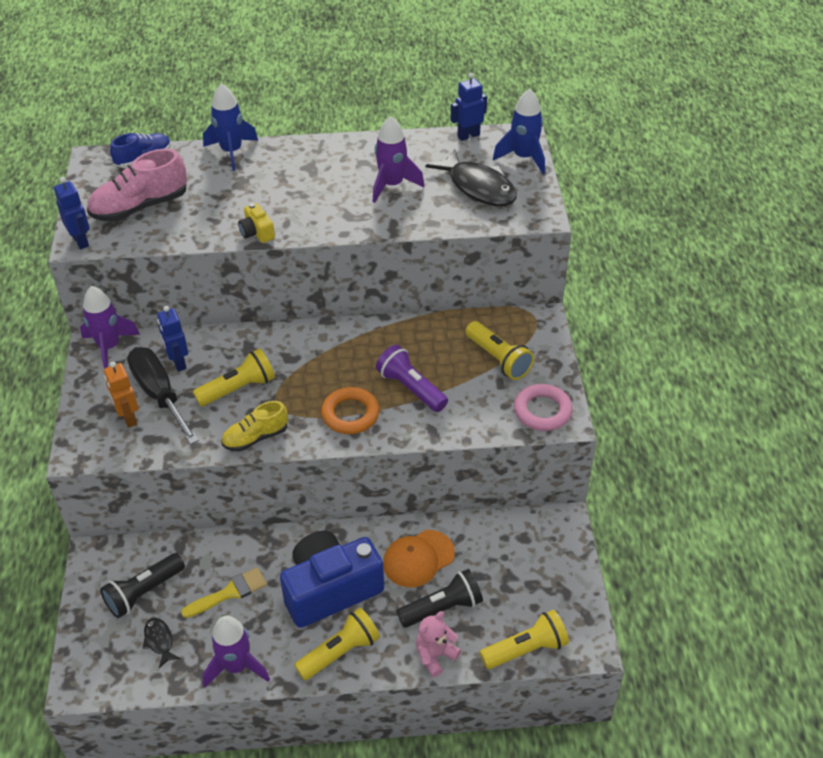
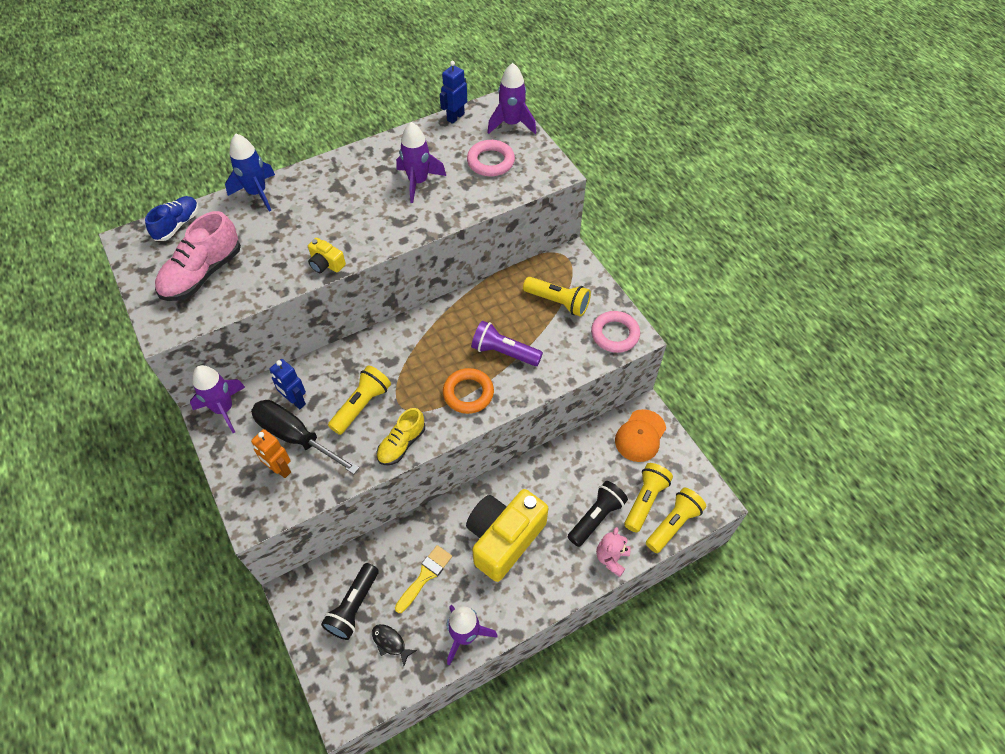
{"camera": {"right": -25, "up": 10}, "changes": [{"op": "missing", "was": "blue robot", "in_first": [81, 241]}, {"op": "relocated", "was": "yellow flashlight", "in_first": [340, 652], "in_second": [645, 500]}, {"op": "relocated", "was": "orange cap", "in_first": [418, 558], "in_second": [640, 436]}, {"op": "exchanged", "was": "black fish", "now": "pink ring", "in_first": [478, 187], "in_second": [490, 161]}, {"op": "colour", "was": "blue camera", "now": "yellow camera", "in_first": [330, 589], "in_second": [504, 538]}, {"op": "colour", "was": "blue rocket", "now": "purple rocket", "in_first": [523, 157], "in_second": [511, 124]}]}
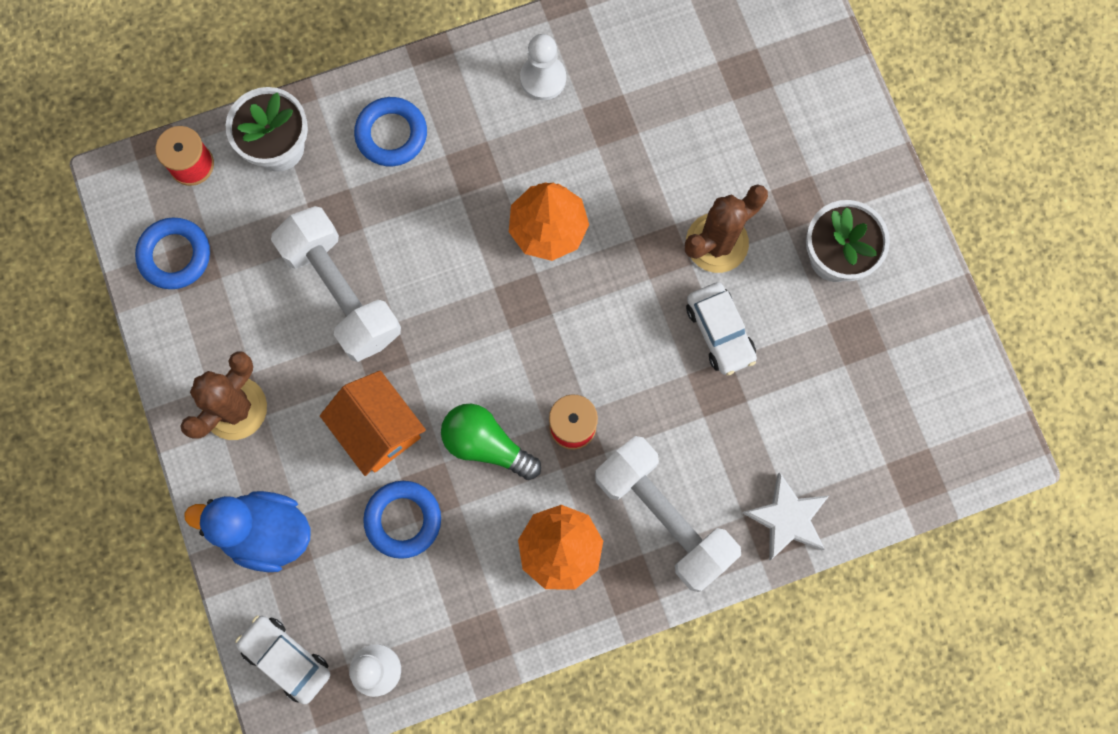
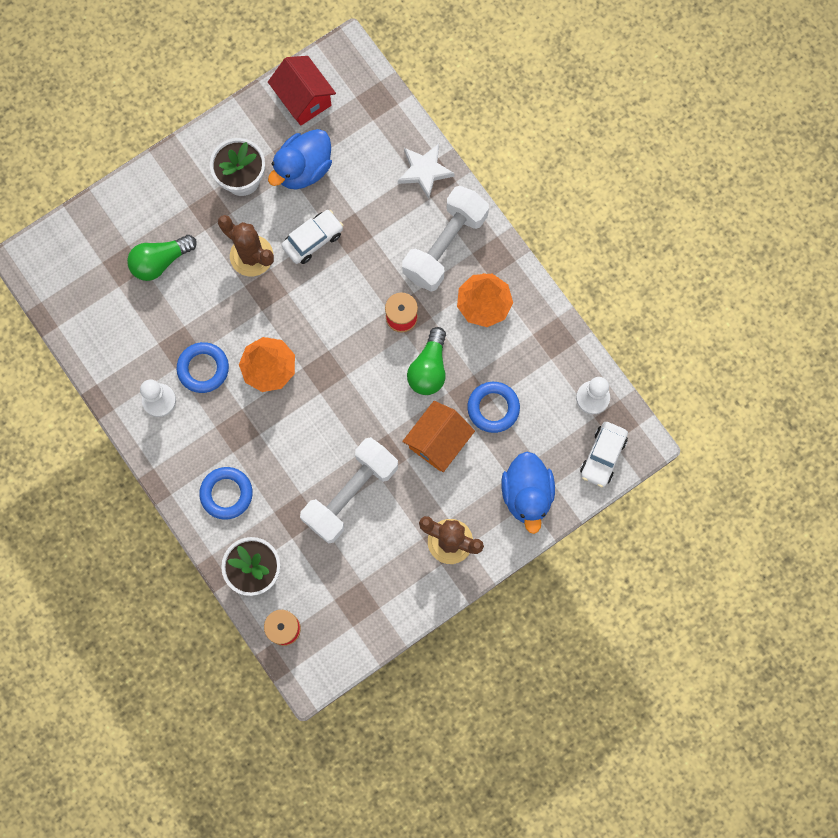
{"camera": {"right": -105, "up": 0}, "changes": [{"op": "appeared", "now": "green light bulb", "in_second": [160, 261]}, {"op": "appeared", "now": "red house", "in_second": [303, 99]}, {"op": "appeared", "now": "blue duck", "in_second": [303, 169]}, {"op": "relocated", "was": "blue ring", "in_first": [175, 255], "in_second": [203, 369]}]}
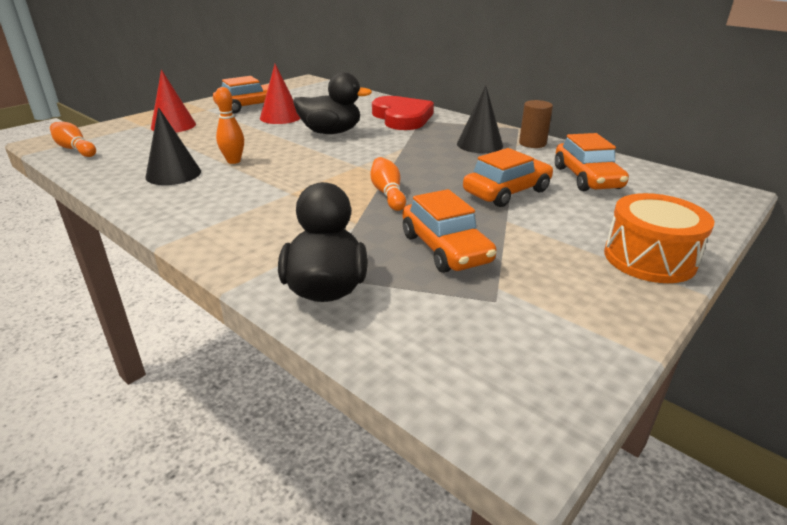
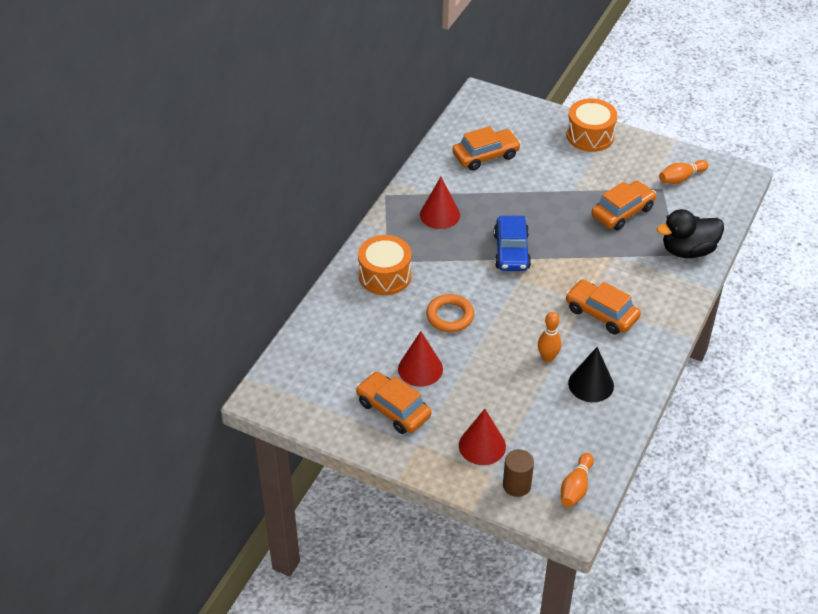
{"camera": {"right": -105, "up": 15}, "changes": [{"op": "appeared", "now": "blue car", "in_second": [511, 251]}, {"op": "relocated", "was": "orange bowling pin", "in_first": [388, 193], "in_second": [681, 178]}, {"op": "relocated", "was": "orange car", "in_first": [506, 192], "in_second": [601, 313]}, {"op": "relocated", "was": "brown cylinder", "in_first": [532, 143], "in_second": [517, 485]}, {"op": "exchanged", "was": "black duck", "now": "orange ring", "in_first": [331, 132], "in_second": [450, 316]}, {"op": "exchanged", "was": "red heart", "now": "orange drum", "in_first": [402, 117], "in_second": [385, 275]}, {"op": "colour", "was": "black cone", "now": "red cone", "in_first": [479, 144], "in_second": [440, 214]}]}
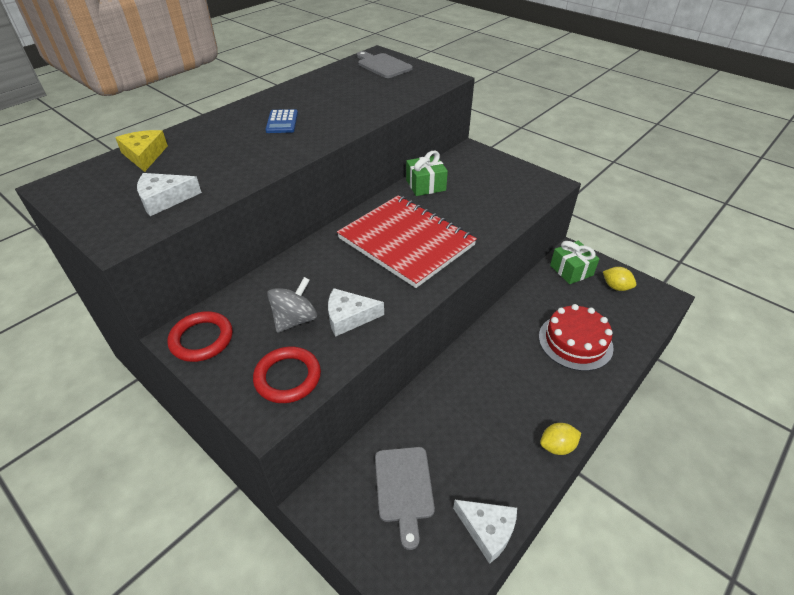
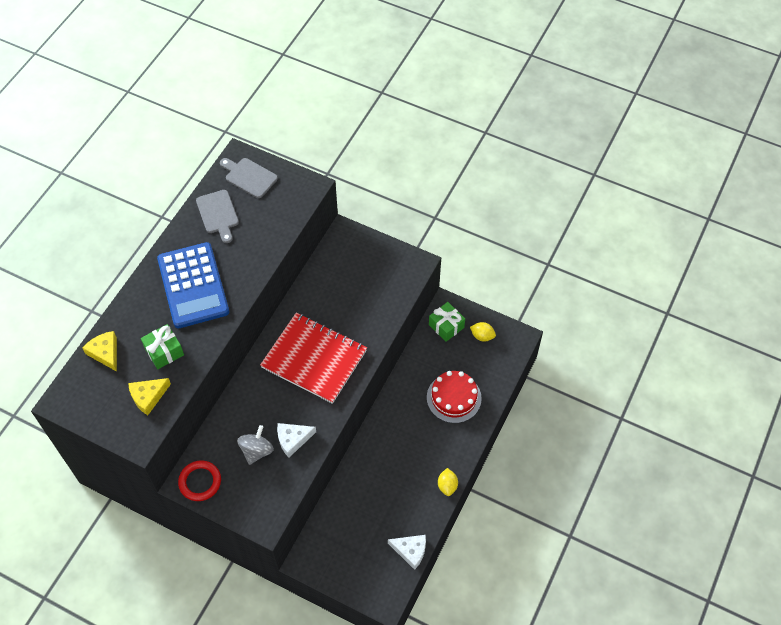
{"camera": {"right": -15, "up": 15}, "changes": [{"op": "missing", "was": "red ring", "in_first": [287, 377]}, {"op": "relocated", "was": "grey cutting board", "in_first": [404, 488], "in_second": [218, 214]}, {"op": "relocated", "was": "green gift", "in_first": [425, 185], "in_second": [164, 351]}, {"op": "colour", "was": "white cheese", "now": "yellow cheese", "in_first": [164, 199], "in_second": [148, 397]}, {"op": "spun", "was": "yellow lemon", "in_first": [557, 446], "in_second": [447, 486], "clockwise": -60}, {"op": "size", "was": "blue calculator", "in_first": [282, 122], "in_second": [193, 285], "ratio": 2.45}]}
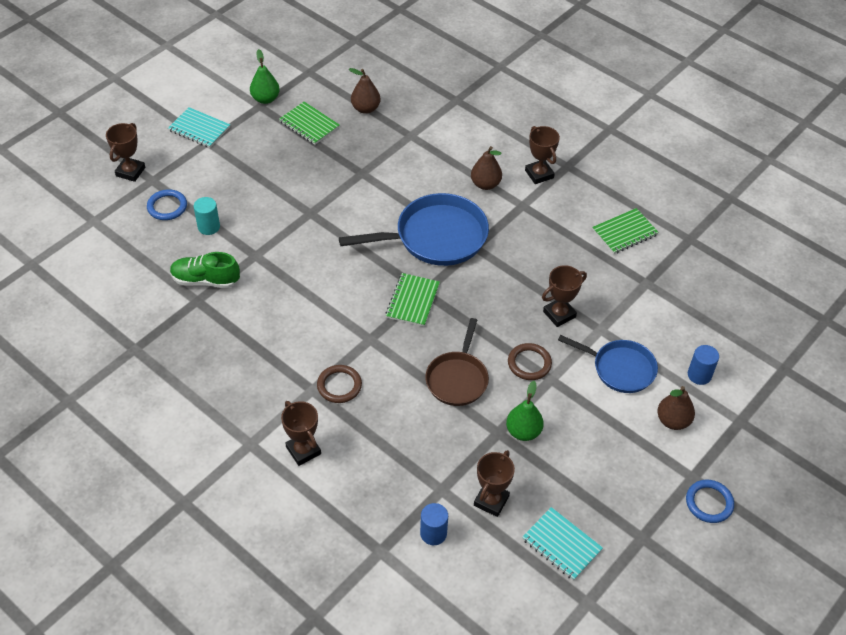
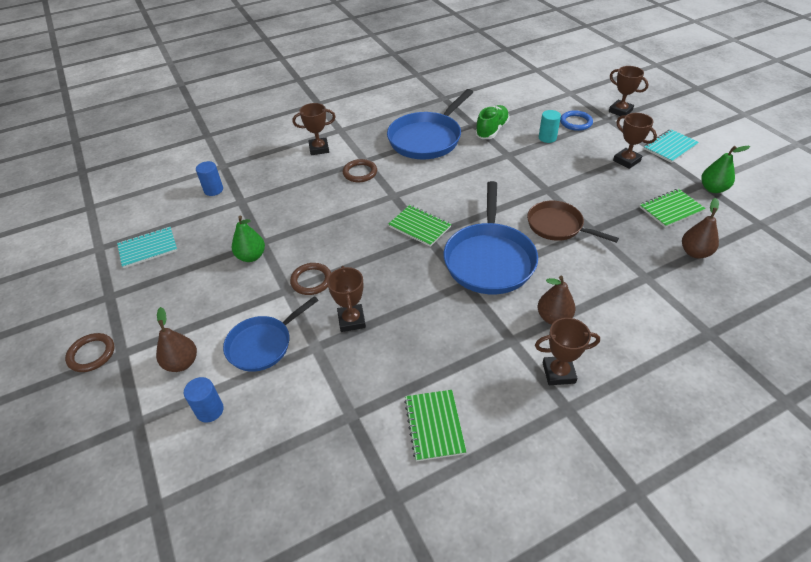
{"camera": {"right": 115, "up": -5}, "changes": [{"op": "appeared", "now": "blue pan", "in_second": [427, 138]}, {"op": "relocated", "was": "brown pan", "in_first": [457, 379], "in_second": [558, 226]}, {"op": "relocated", "was": "brown trophy", "in_first": [491, 501], "in_second": [626, 161]}, {"op": "colour", "was": "blue ring", "now": "brown ring", "in_first": [709, 503], "in_second": [91, 354]}]}
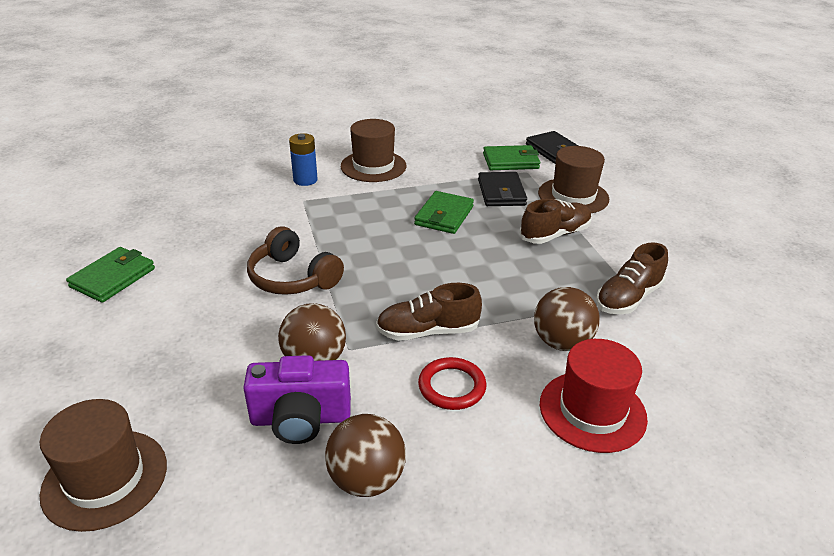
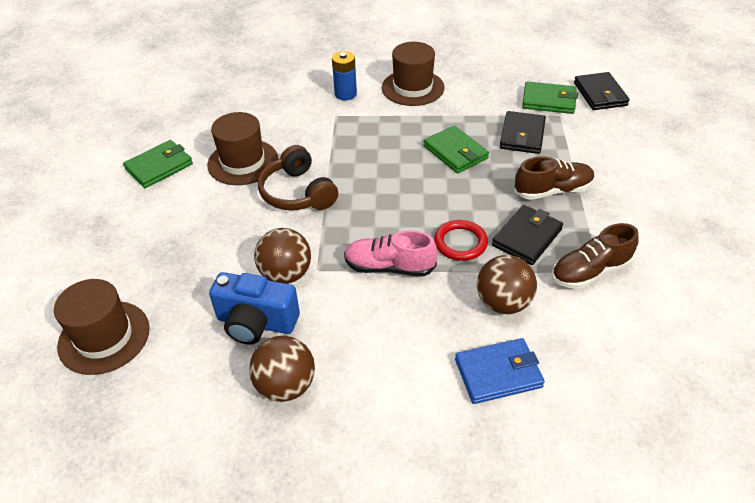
{"camera": {"right": 20, "up": 10}, "changes": [{"op": "appeared", "now": "black wallet", "in_second": [527, 237]}, {"op": "relocated", "was": "red ring", "in_first": [452, 386], "in_second": [460, 243]}, {"op": "relocated", "was": "brown hat", "in_first": [573, 196], "in_second": [243, 162]}, {"op": "exchanged", "was": "red hat", "now": "blue wallet", "in_first": [592, 411], "in_second": [498, 373]}, {"op": "colour", "was": "purple camera", "now": "blue camera", "in_first": [300, 419], "in_second": [256, 323]}, {"op": "colour", "was": "brown shoe", "now": "pink shoe", "in_first": [428, 331], "in_second": [389, 267]}, {"op": "spun", "was": "green wallet", "in_first": [444, 216], "in_second": [455, 152], "clockwise": -75}]}
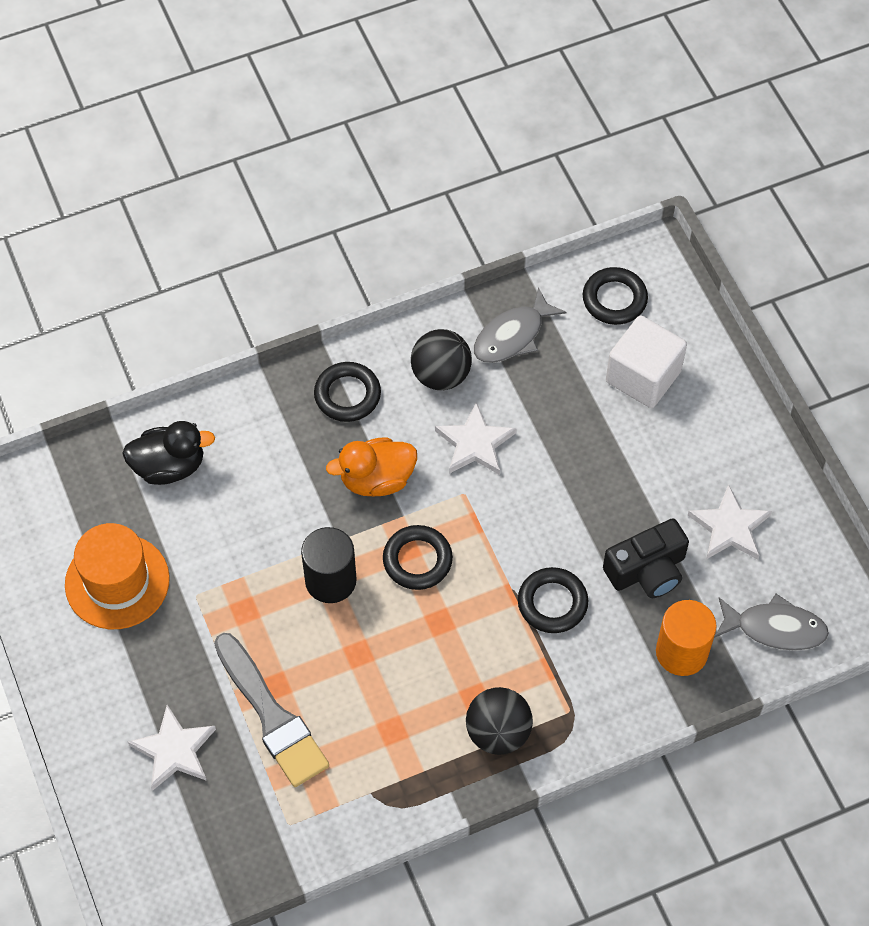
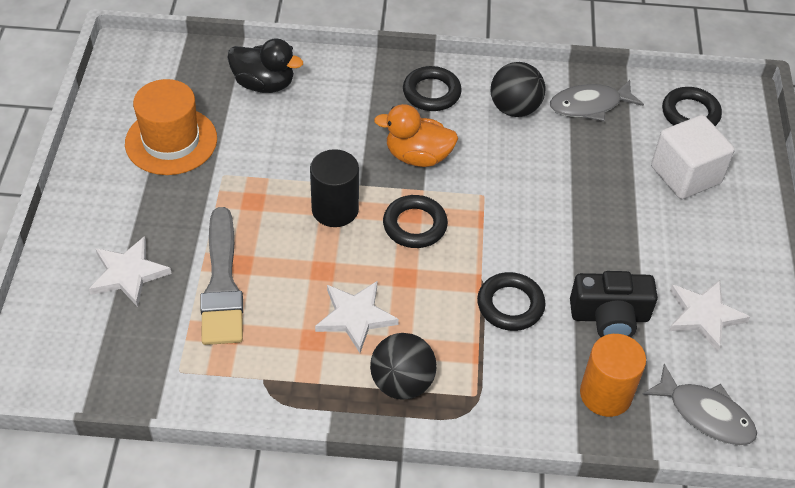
{"camera": {"right": 25, "up": -10}, "changes": [{"op": "relocated", "was": "white star", "in_first": [475, 443], "in_second": [355, 317]}]}
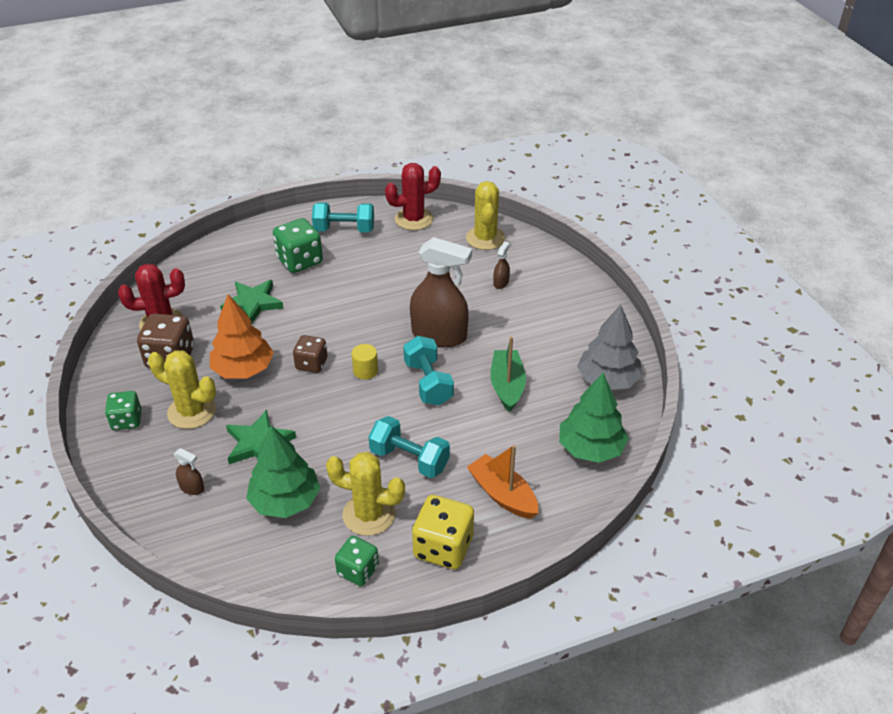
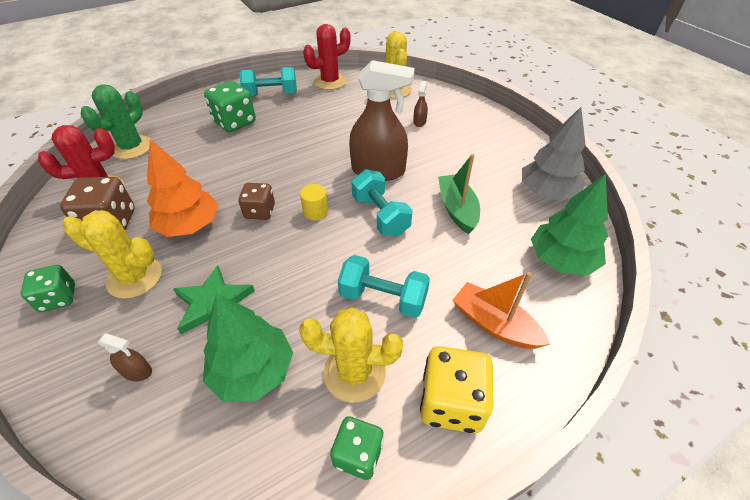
{"camera": {"right": -10, "up": 5}, "changes": [{"op": "missing", "was": "green star", "in_first": [253, 303]}, {"op": "appeared", "now": "green cactus", "in_second": [132, 147]}]}
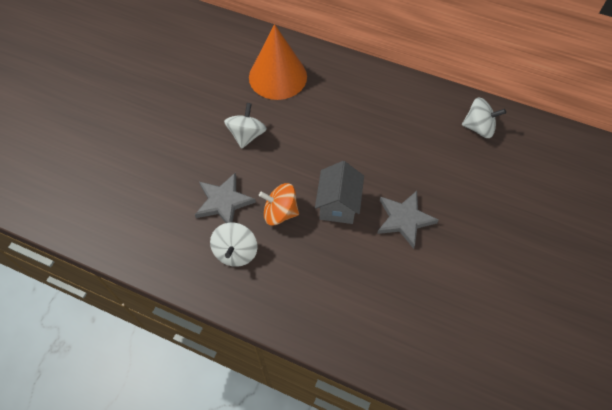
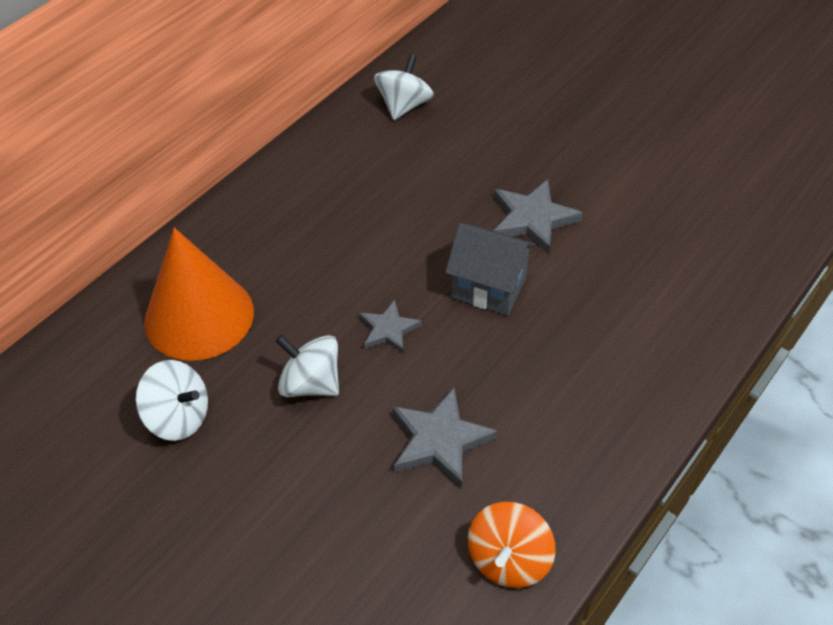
{"camera": {"right": -75, "up": -10}, "changes": [{"op": "appeared", "now": "grey star", "in_second": [388, 329]}, {"op": "relocated", "was": "white spinning top", "in_first": [235, 252], "in_second": [178, 417]}, {"op": "relocated", "was": "orange spinning top", "in_first": [280, 212], "in_second": [509, 560]}]}
